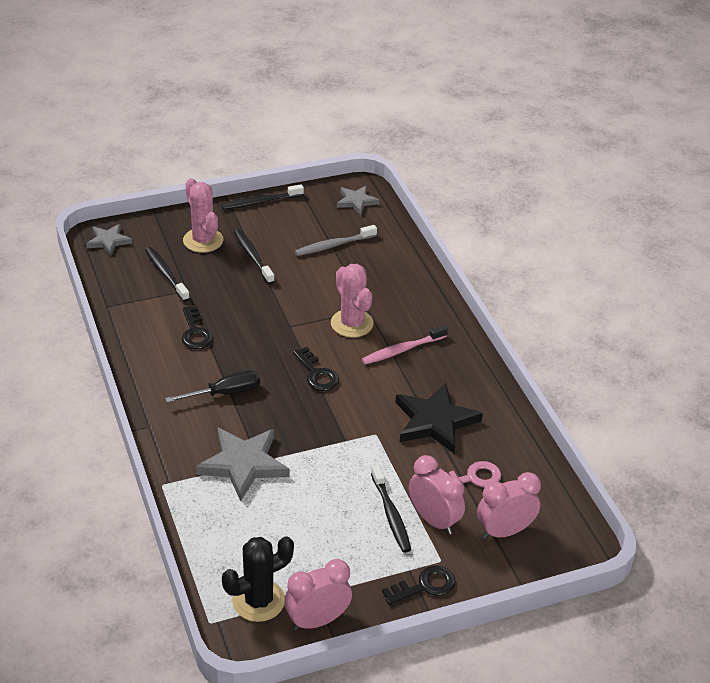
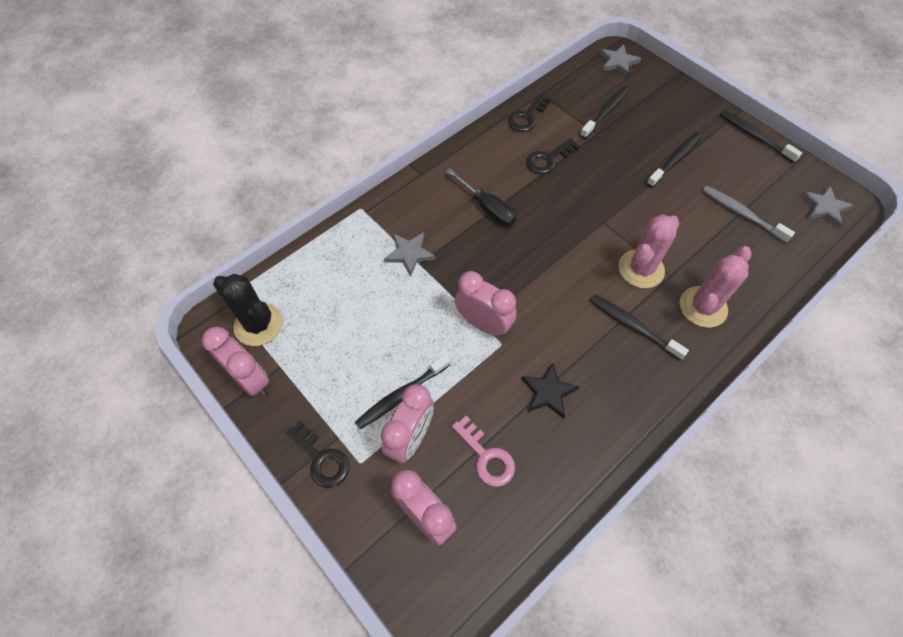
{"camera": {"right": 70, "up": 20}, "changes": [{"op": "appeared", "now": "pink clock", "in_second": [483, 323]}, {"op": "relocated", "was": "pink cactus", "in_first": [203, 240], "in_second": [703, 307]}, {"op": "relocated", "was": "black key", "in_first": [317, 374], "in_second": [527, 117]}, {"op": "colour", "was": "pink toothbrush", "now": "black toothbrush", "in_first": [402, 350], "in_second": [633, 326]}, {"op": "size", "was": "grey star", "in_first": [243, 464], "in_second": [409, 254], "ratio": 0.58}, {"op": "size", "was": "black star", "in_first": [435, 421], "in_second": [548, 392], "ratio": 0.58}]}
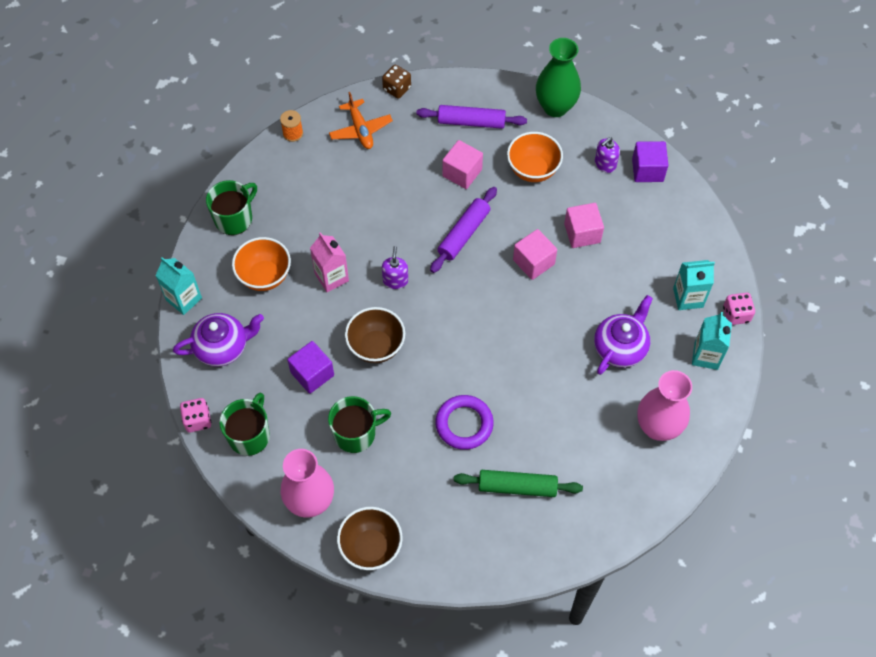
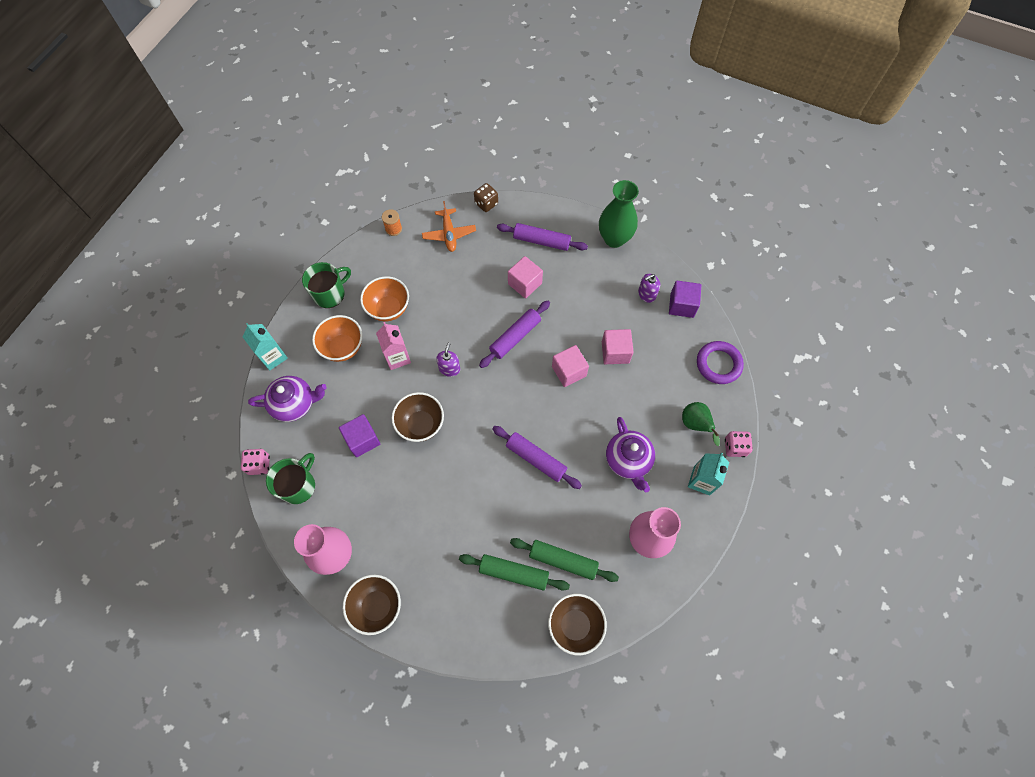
{"camera": {"right": 10, "up": 5}, "changes": [{"op": "missing", "was": "green mug", "in_first": [356, 433]}, {"op": "appeared", "now": "purple rolling pin", "in_second": [536, 459]}, {"op": "appeared", "now": "green rolling pin", "in_second": [563, 561]}, {"op": "appeared", "now": "brown bowl", "in_second": [575, 625]}, {"op": "relocated", "was": "purple ring", "in_first": [464, 424], "in_second": [718, 364]}, {"op": "relocated", "was": "orange bowl", "in_first": [533, 170], "in_second": [388, 309]}, {"op": "exchanged", "was": "turquoise carton", "now": "green pear", "in_first": [688, 297], "in_second": [695, 425]}, {"op": "spun", "was": "purple teapot", "in_first": [620, 347], "in_second": [628, 460], "clockwise": 120}]}
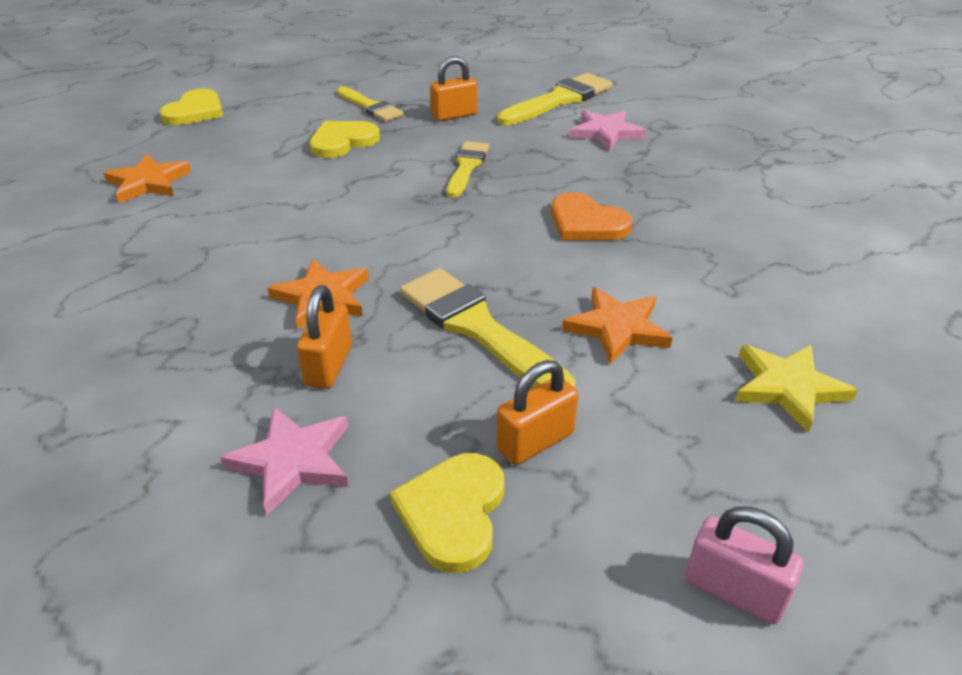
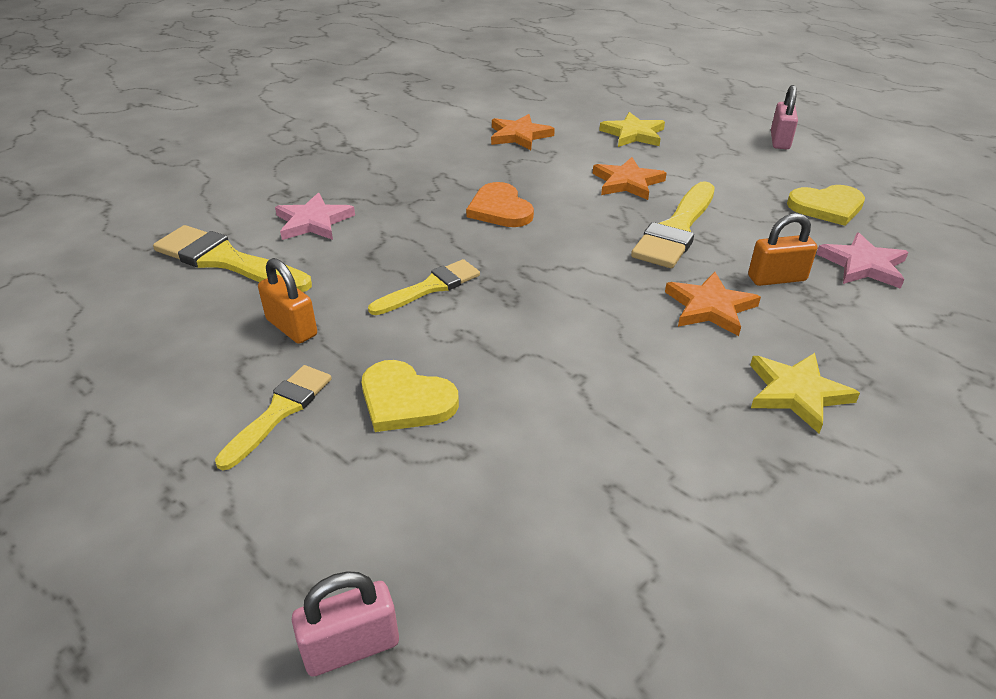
{"camera": {"right": -110, "up": 0}, "changes": [{"op": "missing", "was": "orange padlock", "in_first": [535, 441]}, {"op": "appeared", "now": "yellow star", "in_second": [797, 393]}, {"op": "relocated", "was": "orange star", "in_first": [148, 183], "in_second": [519, 135]}, {"op": "exchanged", "was": "yellow heart", "now": "pink padlock", "in_first": [195, 111], "in_second": [351, 647]}, {"op": "spun", "was": "yellow brush", "in_first": [467, 167], "in_second": [430, 287], "clockwise": 150}, {"op": "spun", "was": "orange heart", "in_first": [586, 222], "in_second": [500, 209], "clockwise": 135}]}
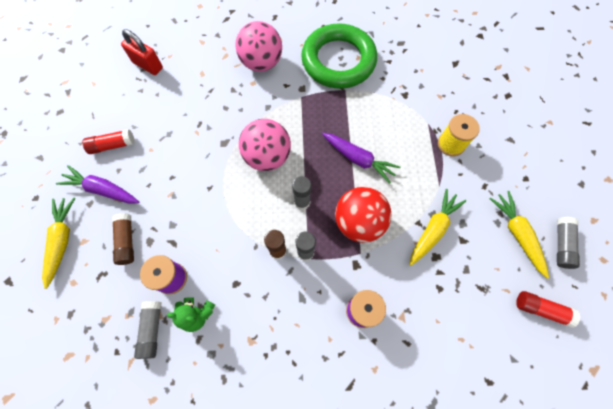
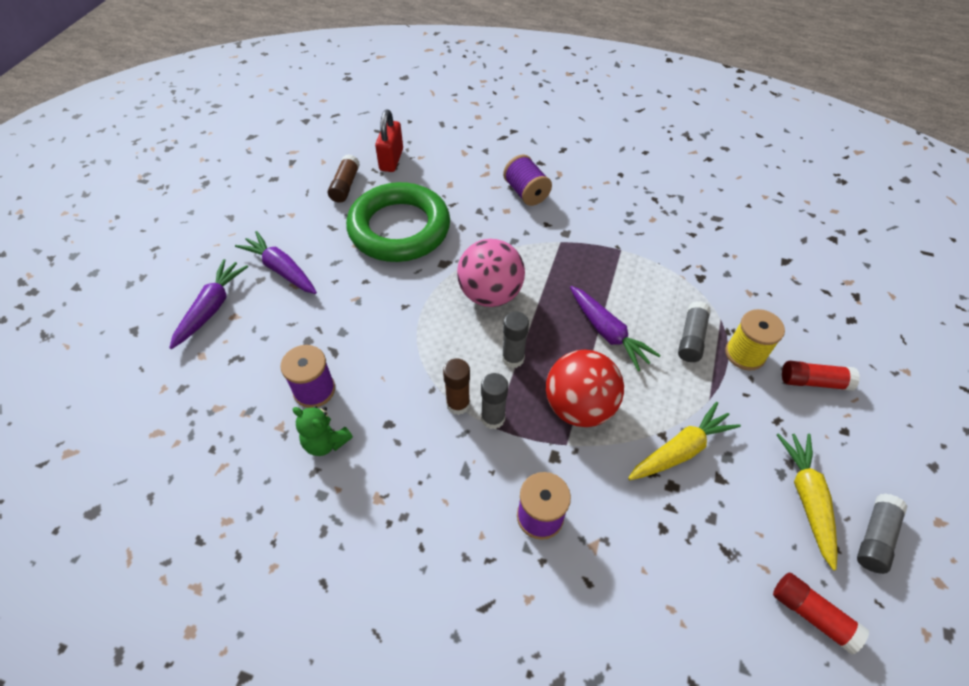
{"camera": {"right": 20, "up": -15}, "changes": [{"op": "relocated", "was": "red glue stick", "in_first": [112, 145], "in_second": [813, 381]}, {"op": "relocated", "was": "brown glue stick", "in_first": [126, 241], "in_second": [345, 186]}, {"op": "relocated", "was": "grey glue stick", "in_first": [152, 330], "in_second": [691, 338]}, {"op": "relocated", "was": "green ring", "in_first": [338, 61], "in_second": [399, 228]}, {"op": "exchanged", "was": "pink ball", "now": "purple spool", "in_first": [261, 63], "in_second": [526, 193]}, {"op": "colour", "was": "yellow carrot", "now": "purple carrot", "in_first": [62, 241], "in_second": [211, 308]}, {"op": "spun", "was": "red padlock", "in_first": [148, 65], "in_second": [391, 160], "clockwise": 45}]}
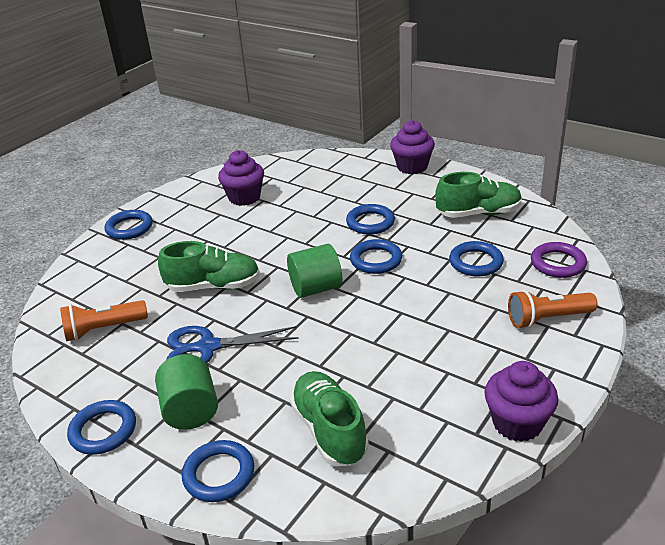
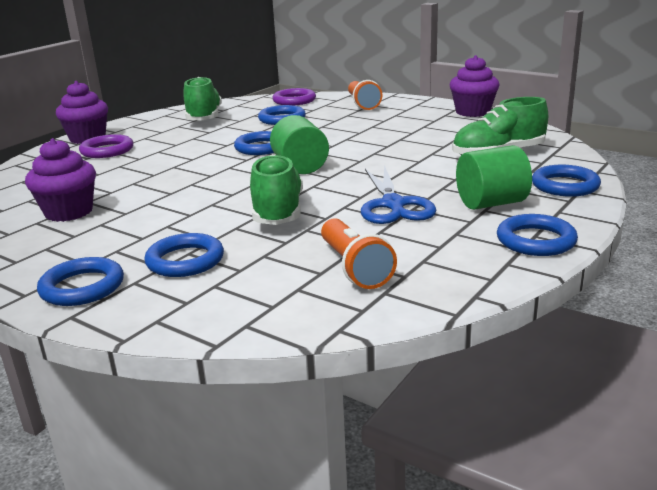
{"camera": {"right": -90, "up": -10}, "changes": [{"op": "appeared", "now": "purple ring", "in_second": [107, 150]}, {"op": "relocated", "was": "blue ring", "in_first": [370, 222], "in_second": [185, 261]}]}
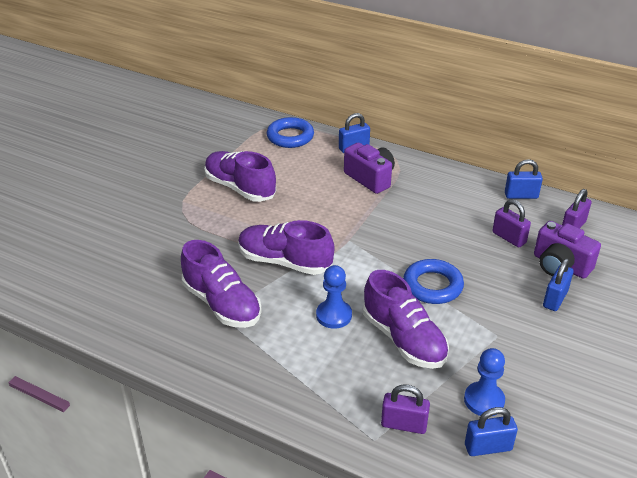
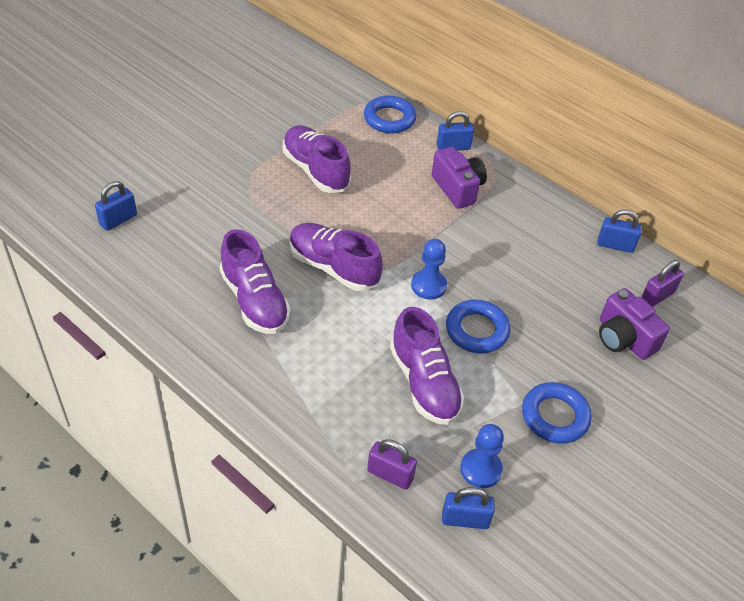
{"camera": {"right": 10, "up": 10}, "changes": [{"op": "missing", "was": "purple padlock", "in_first": [509, 238]}, {"op": "appeared", "now": "blue ring", "in_second": [555, 416]}, {"op": "relocated", "was": "blue pawn", "in_first": [334, 315], "in_second": [428, 286]}, {"op": "relocated", "was": "blue padlock", "in_first": [555, 299], "in_second": [118, 220]}]}
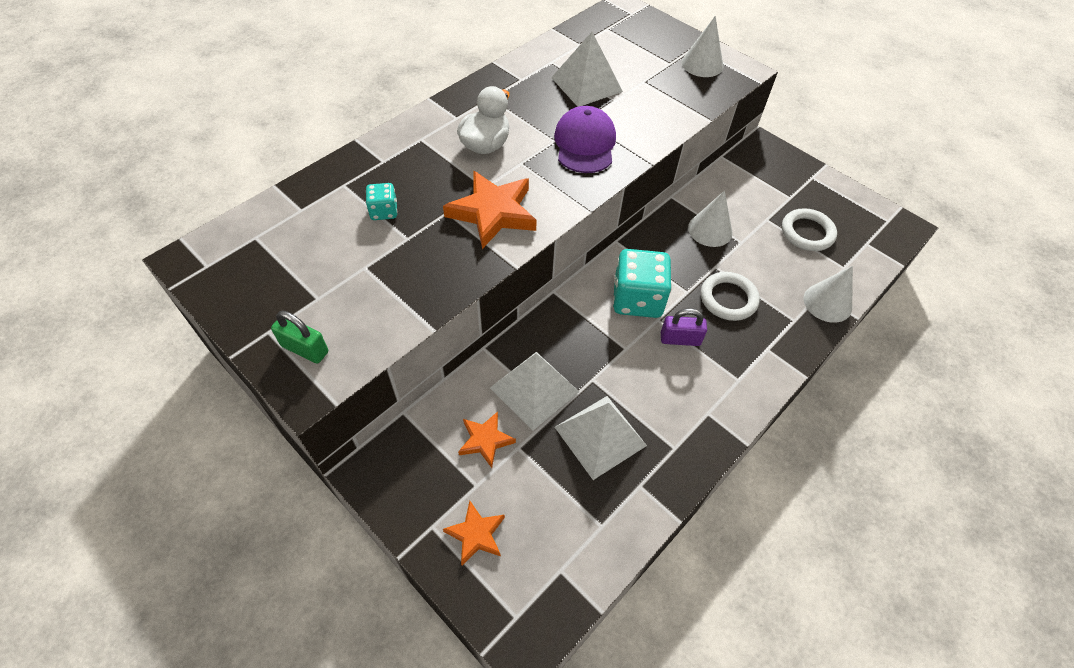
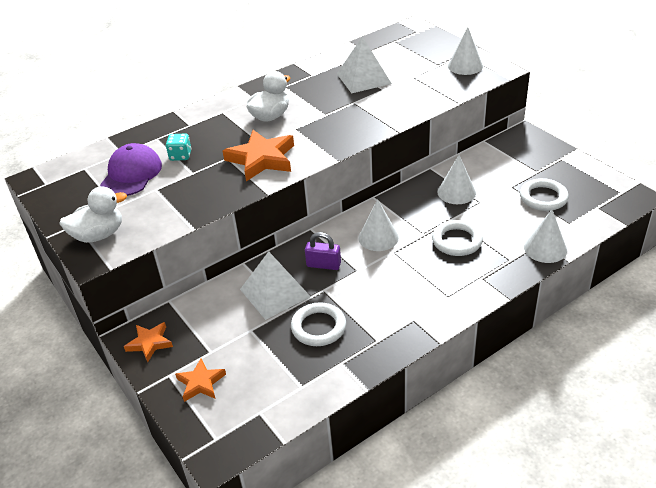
{"camera": {"right": 15, "up": -15}, "changes": [{"op": "relocated", "was": "orange star", "in_first": [485, 440], "in_second": [150, 343]}, {"op": "relocated", "was": "purple cap", "in_first": [585, 144], "in_second": [131, 174]}, {"op": "relocated", "was": "purple padlock", "in_first": [680, 339], "in_second": [323, 265]}, {"op": "exchanged", "was": "green padlock", "now": "white duck", "in_first": [305, 349], "in_second": [99, 235]}, {"op": "exchanged", "was": "white pyramid", "now": "white ring", "in_first": [600, 436], "in_second": [318, 327]}, {"op": "exchanged", "was": "turquoise dice", "now": "white cone", "in_first": [637, 299], "in_second": [378, 237]}]}
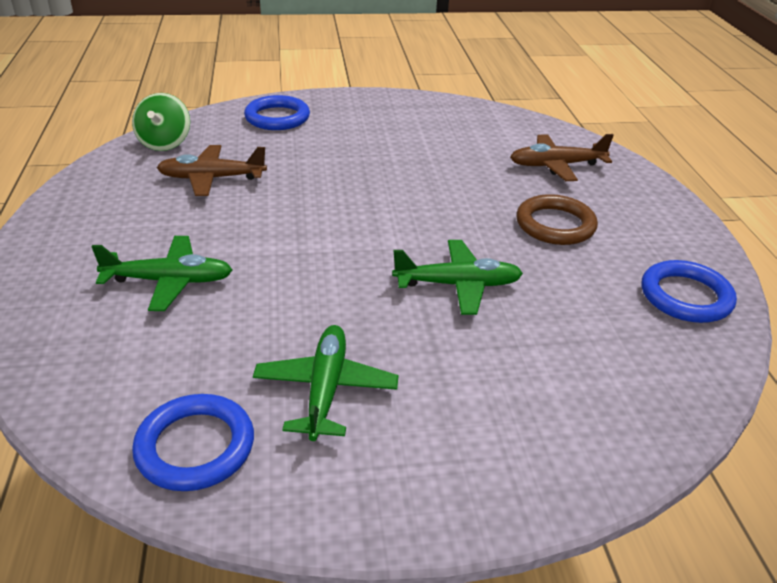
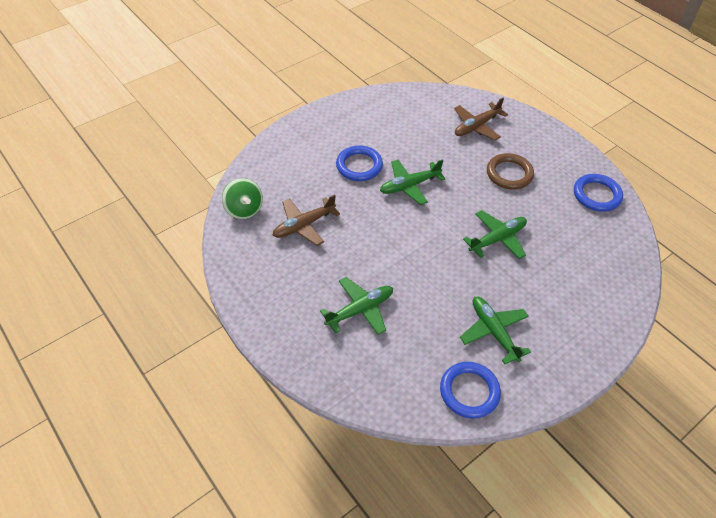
{"camera": {"right": -30, "up": 15}, "changes": [{"op": "appeared", "now": "green plane", "in_second": [409, 186]}, {"op": "relocated", "was": "blue ring", "in_first": [277, 117], "in_second": [359, 166]}]}
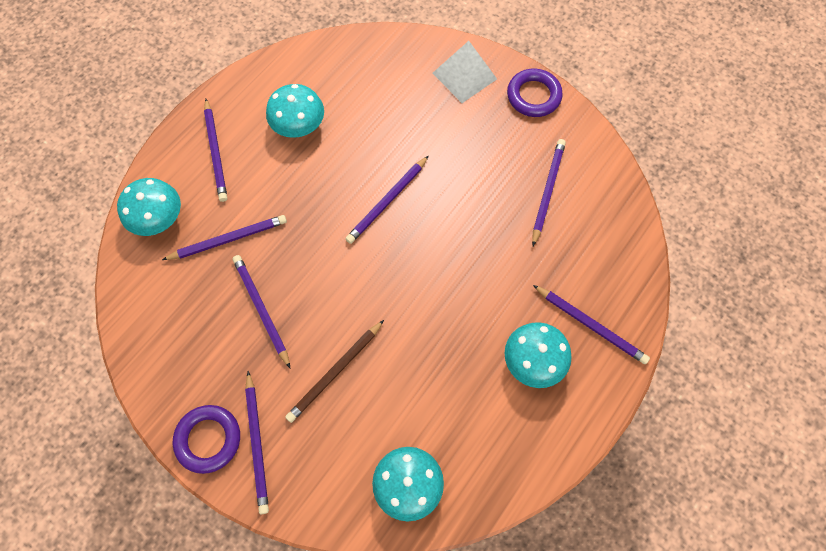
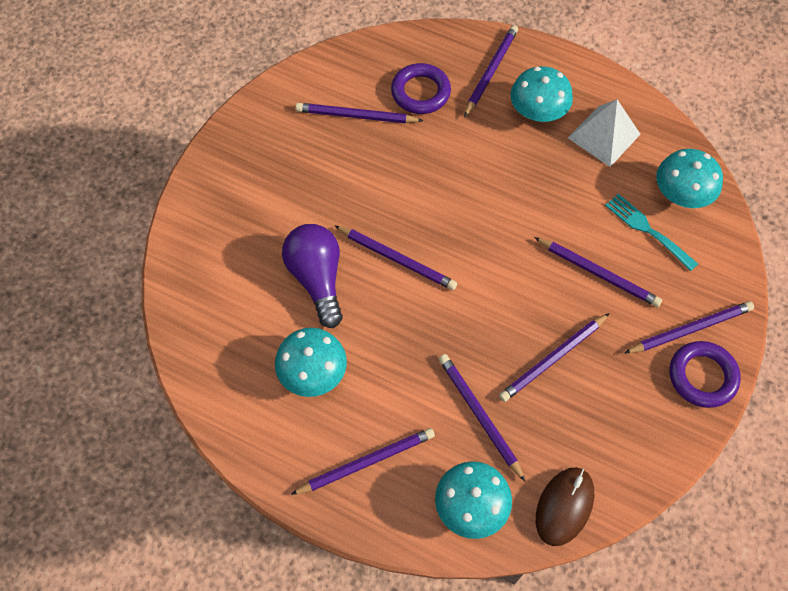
{"camera": {"right": -100, "up": -5}, "changes": [{"op": "appeared", "now": "purple light bulb", "in_second": [317, 278]}, {"op": "appeared", "now": "brown mouse", "in_second": [564, 506]}, {"op": "appeared", "now": "turquoise fork", "in_second": [647, 230]}, {"op": "relocated", "was": "white pyramid", "in_first": [464, 75], "in_second": [603, 136]}, {"op": "relocated", "was": "purple ring", "in_first": [533, 96], "in_second": [420, 92]}, {"op": "colour", "was": "brown pencil", "now": "purple pencil", "in_first": [335, 372], "in_second": [598, 273]}]}
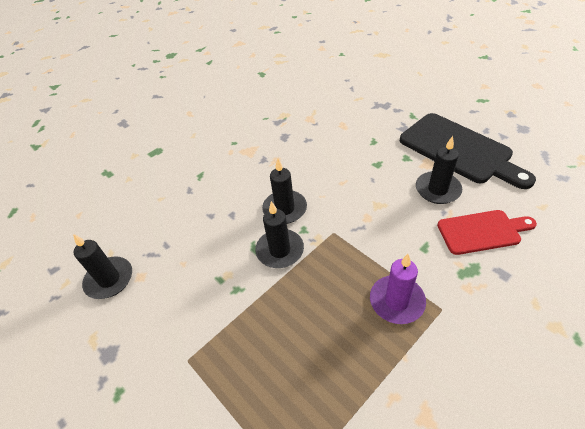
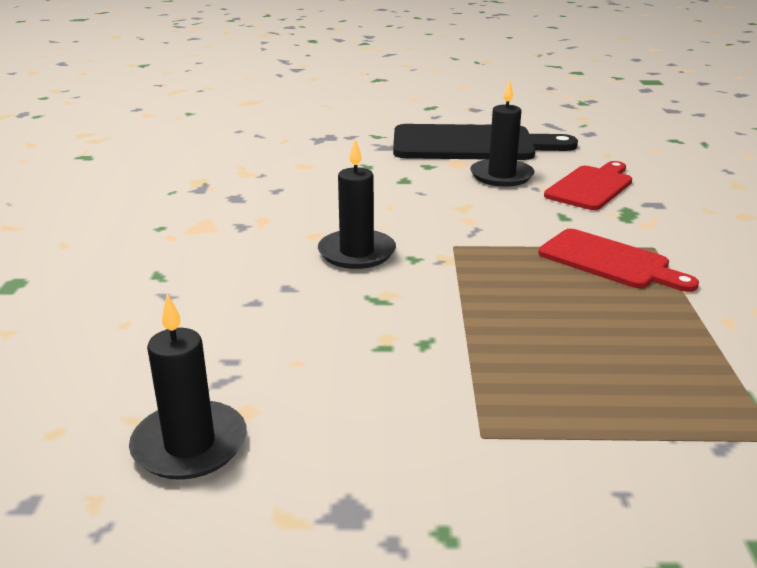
{"camera": {"right": -50, "up": -20}, "changes": [{"op": "missing", "was": "black candle", "in_first": [280, 250]}, {"op": "exchanged", "was": "purple candle", "now": "red cutting board", "in_first": [397, 301], "in_second": [609, 261]}]}
